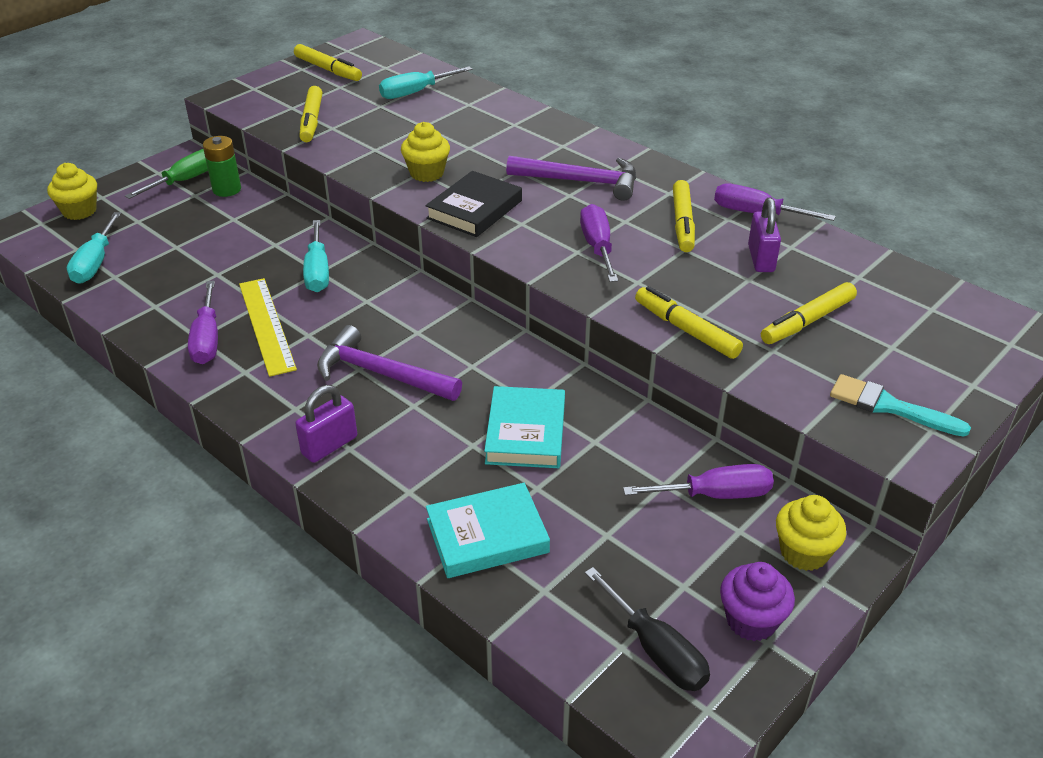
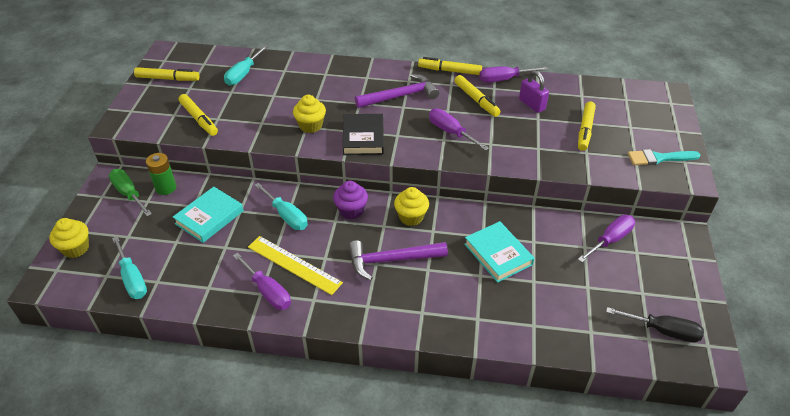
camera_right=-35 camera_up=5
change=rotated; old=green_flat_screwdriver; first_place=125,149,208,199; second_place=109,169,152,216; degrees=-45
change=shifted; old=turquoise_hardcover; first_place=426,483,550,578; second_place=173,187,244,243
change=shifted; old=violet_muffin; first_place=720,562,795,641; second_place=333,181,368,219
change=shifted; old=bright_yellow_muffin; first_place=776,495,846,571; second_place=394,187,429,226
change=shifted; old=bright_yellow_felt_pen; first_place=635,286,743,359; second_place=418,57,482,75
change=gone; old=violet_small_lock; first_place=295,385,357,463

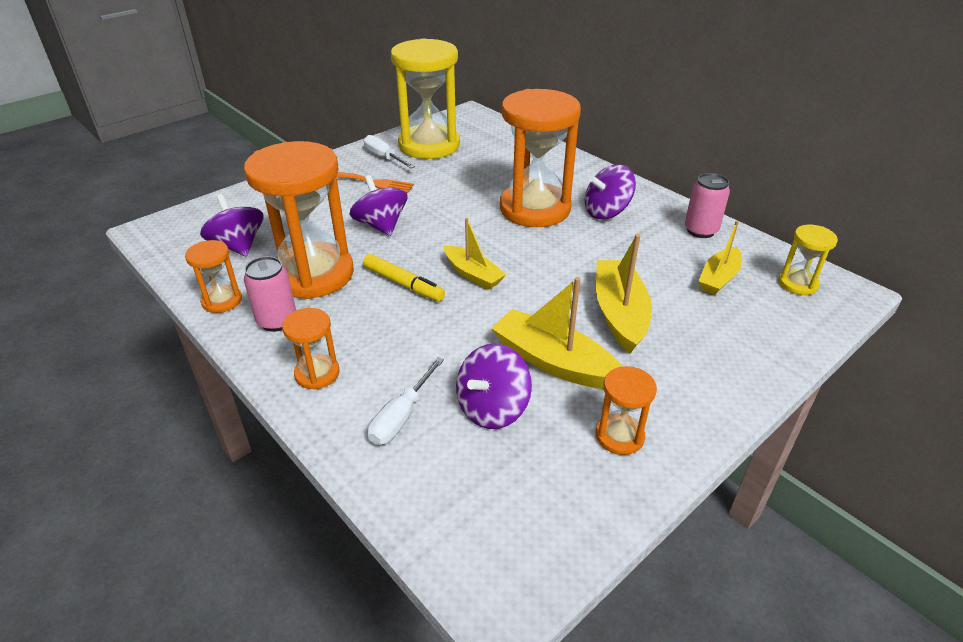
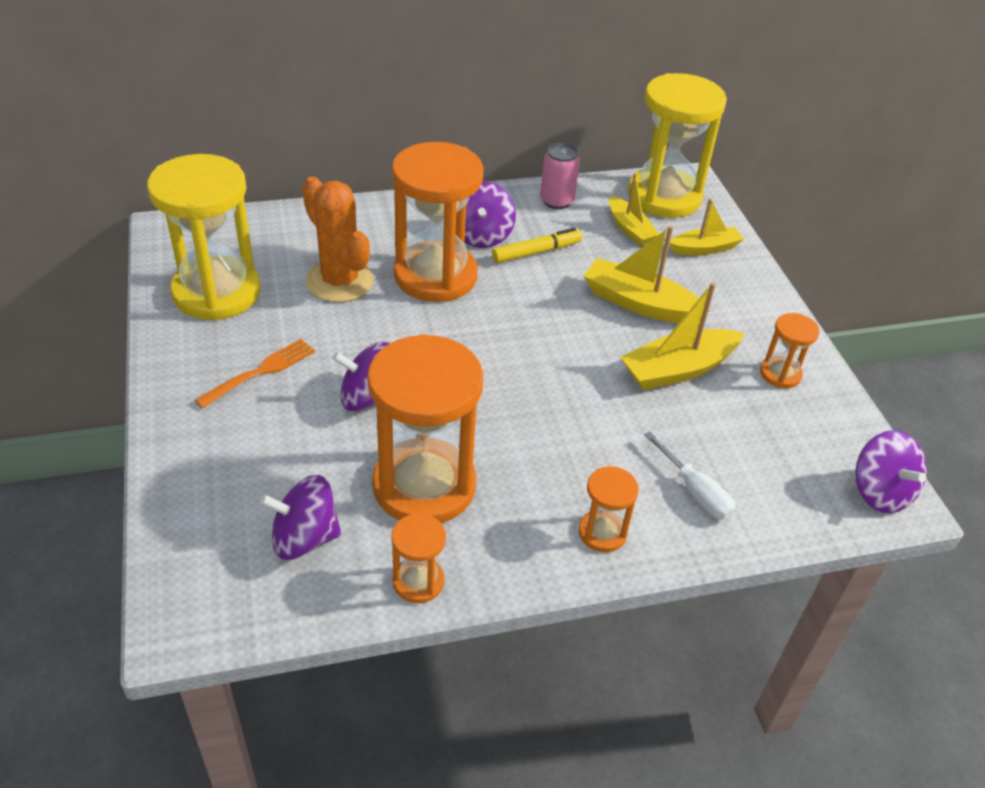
camera_right=-65 camera_up=5
change=new; new=bright_orange_cactus; second_place=302,176,374,302
change=shifted; old=bright_yellow_felt_pen; first_place=363,254,445,301; second_place=492,228,582,263
change=scaled; old=bright_yellow_hourglass; first_place=778,225,838,295; second_place=628,73,727,218; factor=2.17
change=shifted; old=bright_yellow_sailboat; first_place=444,218,507,290; second_place=670,198,744,255
change=shifted; old=violet_spinning_top; first_place=456,344,532,429; second_place=855,430,927,513
change=gone; old=rosy_soda_can; first_place=244,256,296,332
change=gone; old=pure_white_flat_screwdriver; first_place=364,135,415,168

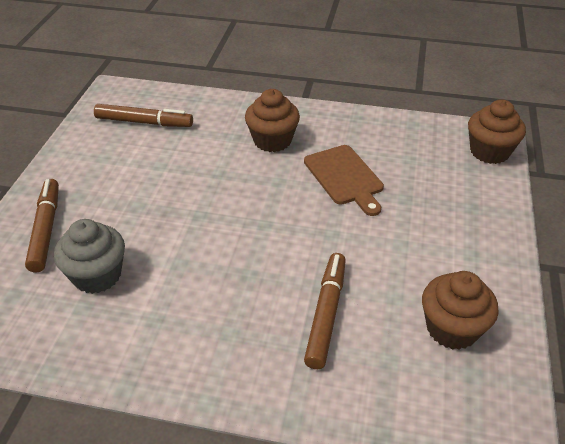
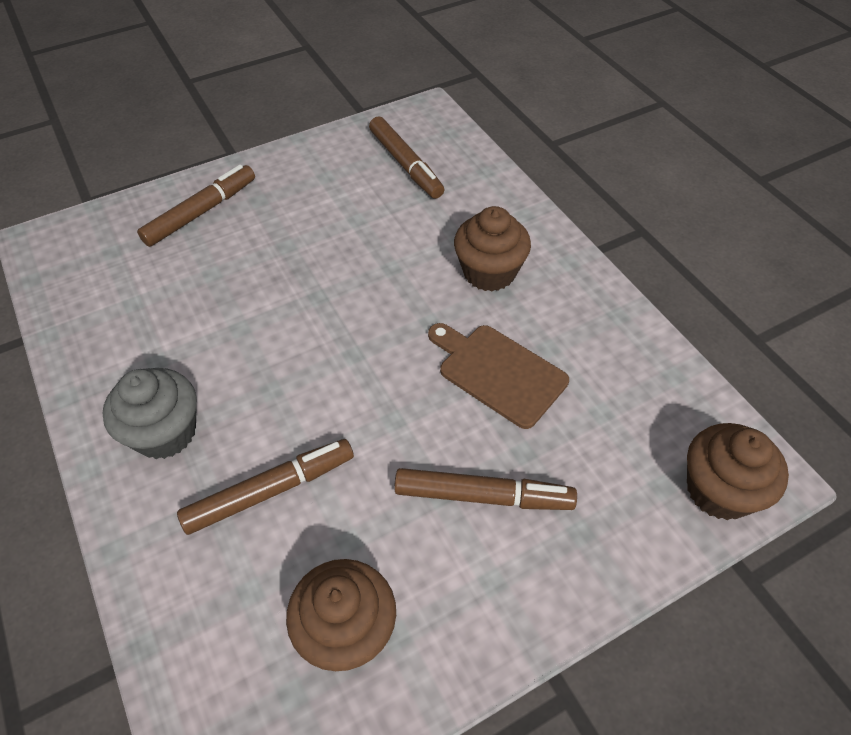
camera_right=50 camera_up=10
change=shifted; old=ash-grey_muffin; first_place=54,219,125,294; second_place=102,368,197,459
change=new; new=russet_felt_pen; second_place=394,468,577,510
change=rotated; old=russet_chopping_board; first_place=304,145,384,216; second_place=428,323,569,429; degrees=105

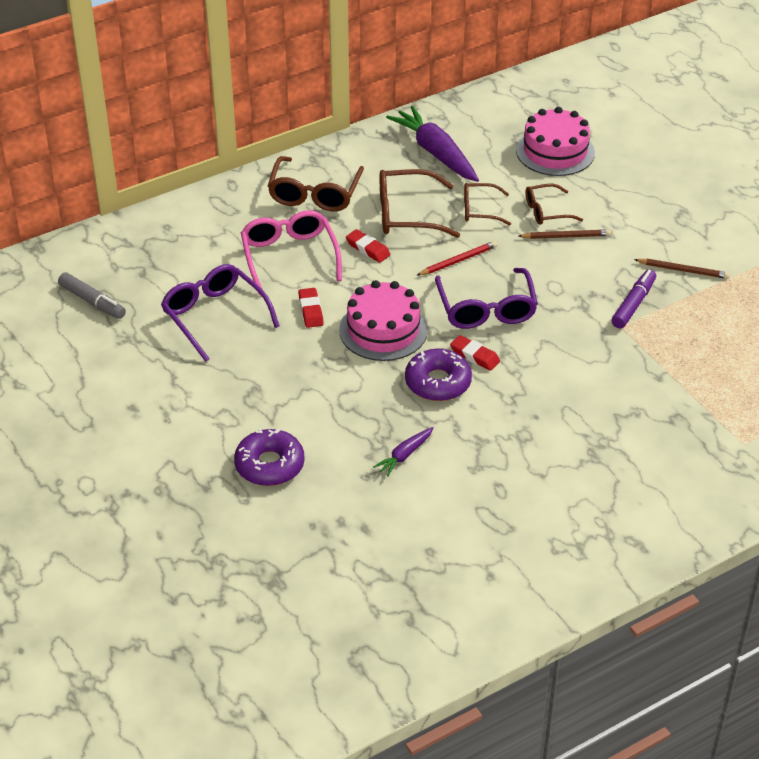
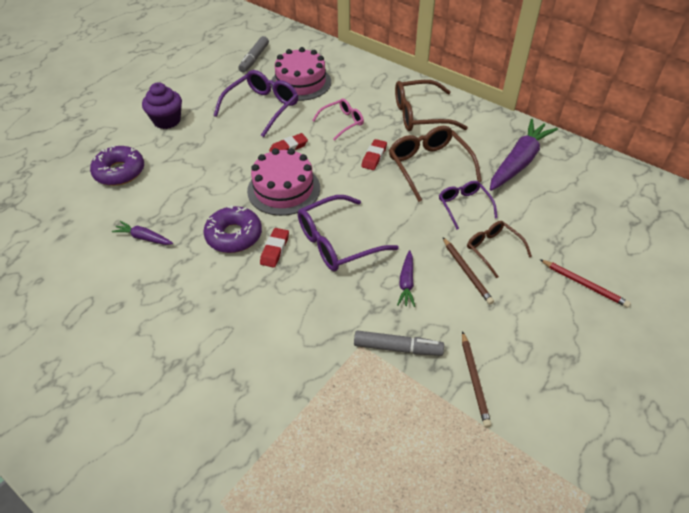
camera_right=70 camera_up=5
change=new; new=violet_muffin; second_place=142,82,182,129
change=shifted; old=rosy_cake; first_place=516,107,595,176; second_place=271,47,331,101
change=scaled; old=rosy_eyeglasses; first_place=241,210,342,295; second_place=312,98,364,141; factor=0.6
change=repainted; old=violet_felt_pen; new=ash-grey_felt_pen; first_place=611,269,656,328; second_place=354,330,444,356
change=new; new=violet_root_vegetable; second_place=397,250,415,307
change=repainted; old=russet_eyeglasses; new=violet_eyeglasses; first_place=464,183,511,225; second_place=439,181,498,230
change=shifted; old=scarlet_wooden_pencil; first_place=416,241,497,276; second_place=539,259,631,308

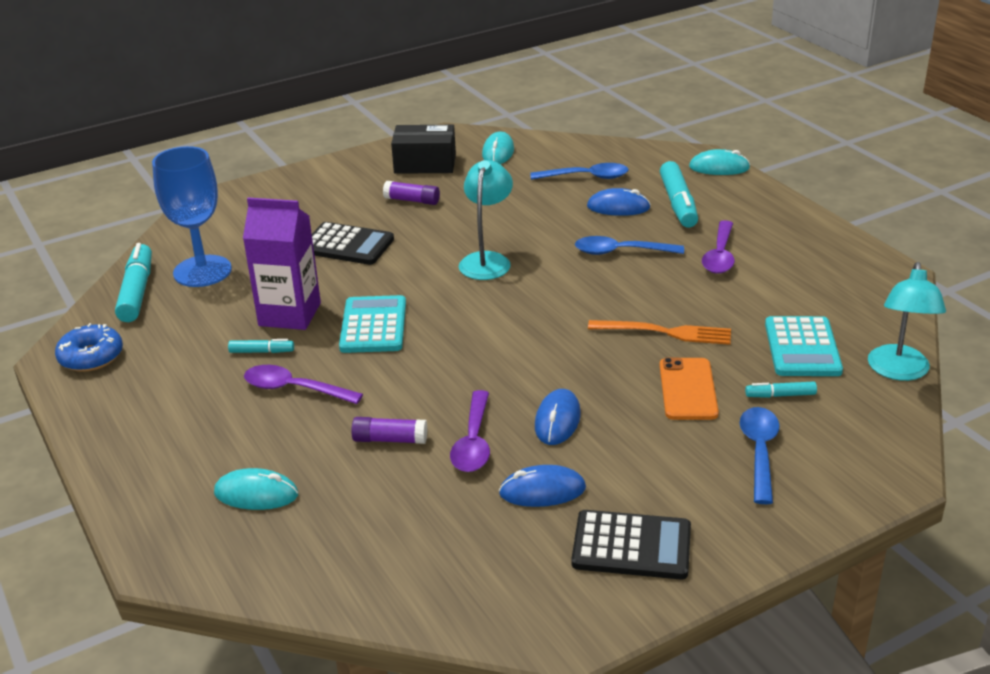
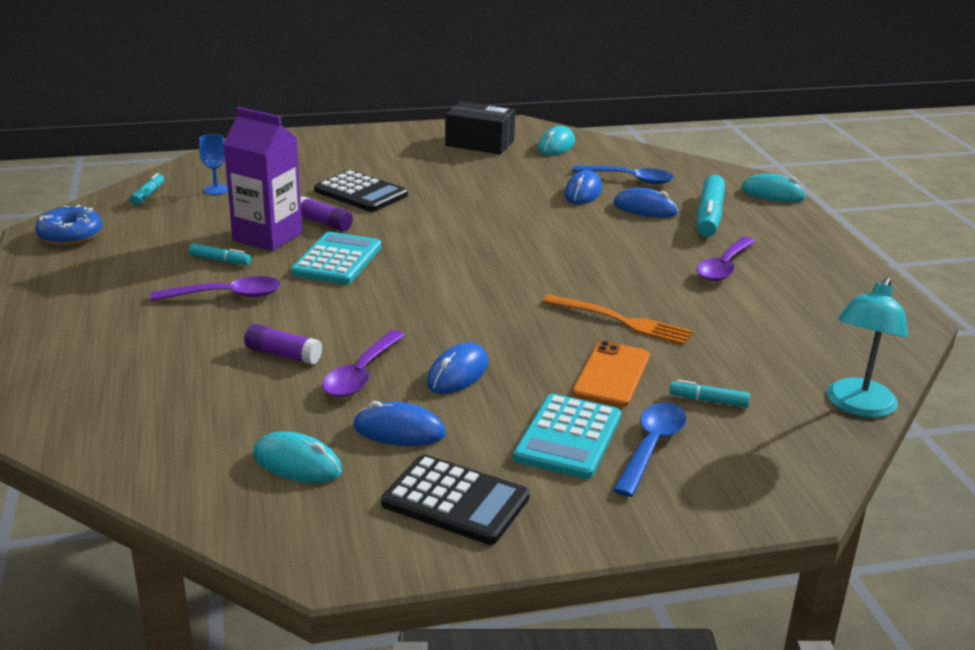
camera_right=15 camera_up=-5
change=scaled; old=turquoise_felt_pen; first_place=115,243,152,322; second_place=130,173,164,205; factor=0.51
change=rotated; old=violet_teaspoon; first_place=244,365,363,404; second_place=150,276,281,301; degrees=135
change=scaled; old=blue_chalice; first_place=152,146,232,287; second_place=199,134,228,195; factor=0.45
change=shifted; old=turquoise_PC_mouse; first_place=214,468,298,510; second_place=253,431,342,483
change=shifted; old=violet_glue_stick; first_place=383,181,440,205; second_place=300,196,353,231
change=shifted; old=turquoise_calculator; first_place=765,316,843,376; second_place=513,394,621,479
change=new; new=blue_PC_mouse; second_place=564,170,602,204
change=gone; old=turquoise_reading_lamp; first_place=459,160,513,280
change=gone; old=blue_teaspoon; first_place=575,236,684,255

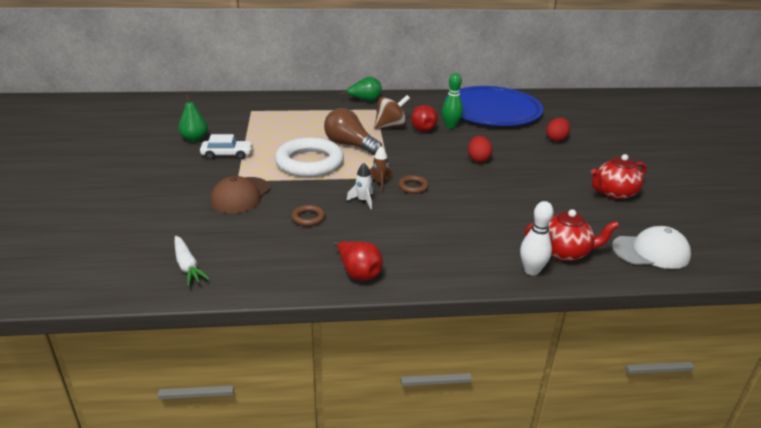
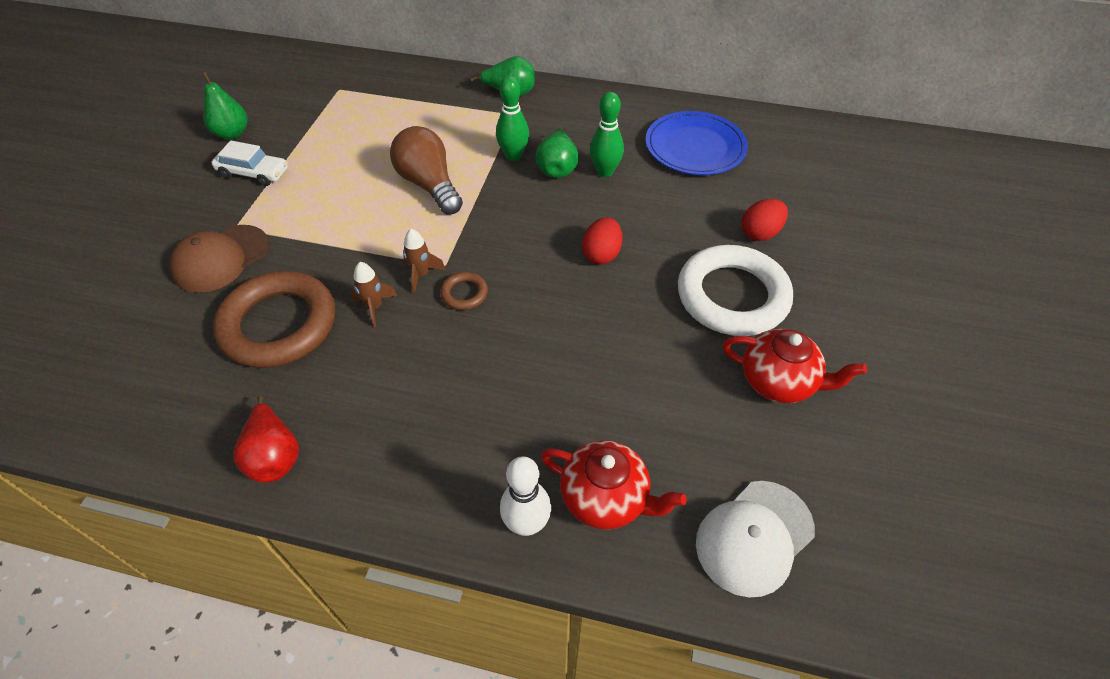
camera_right=20 camera_up=20
change=scaled; old=russet_hoop; first_place=292,205,325,226; second_place=213,271,335,368; factor=2.37
change=repainted; old=pure_white_rocket; new=russet_rocket; first_place=347,163,373,209; second_place=350,262,397,327
change=swapped; old=russet_spinning_top; new=green_bowling_pin; first_place=374,95,410,129; second_place=496,76,529,161
change=repainted; old=scarlet_pear; new=green_pear; first_place=411,105,438,132; second_place=535,128,578,178
change=scaled; old=blue_dinner_plate; first_place=445,86,543,126; second_place=646,111,748,175; factor=0.64
change=shifted; old=pure_white_hoop; first_place=275,137,344,177; second_place=678,245,793,336
change=rotated; old=pure_white_peaked_cap; first_place=612,226,691,269; second_place=696,481,815,598; degrees=120
change=rotated; old=scarlet_china_teapot; first_place=591,154,647,200; second_place=723,328,867,403; degrees=-150
change=gone; old=pure_white_root_vegetable; first_place=174,236,210,286

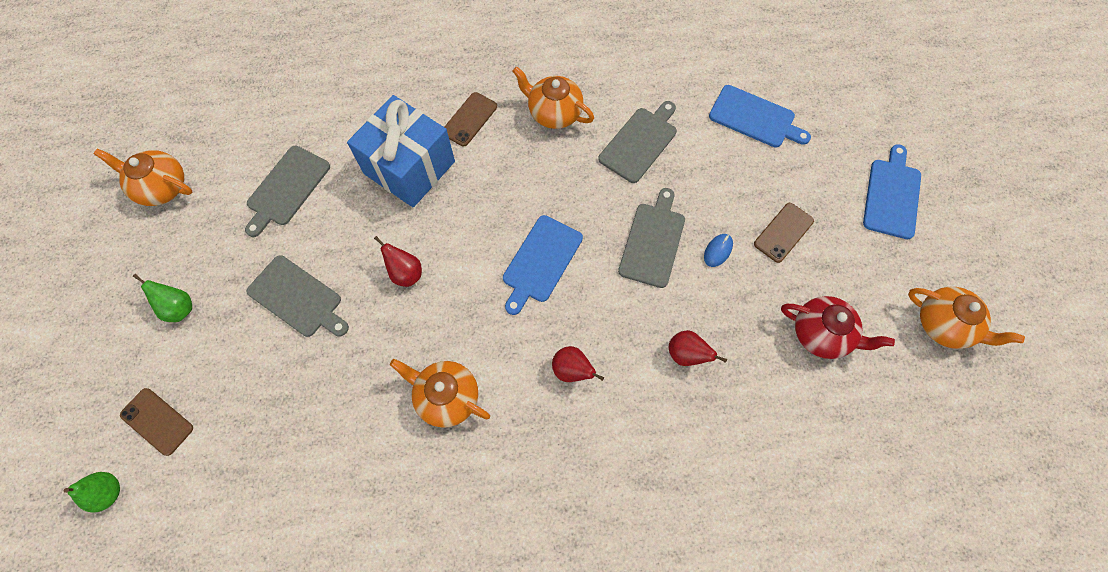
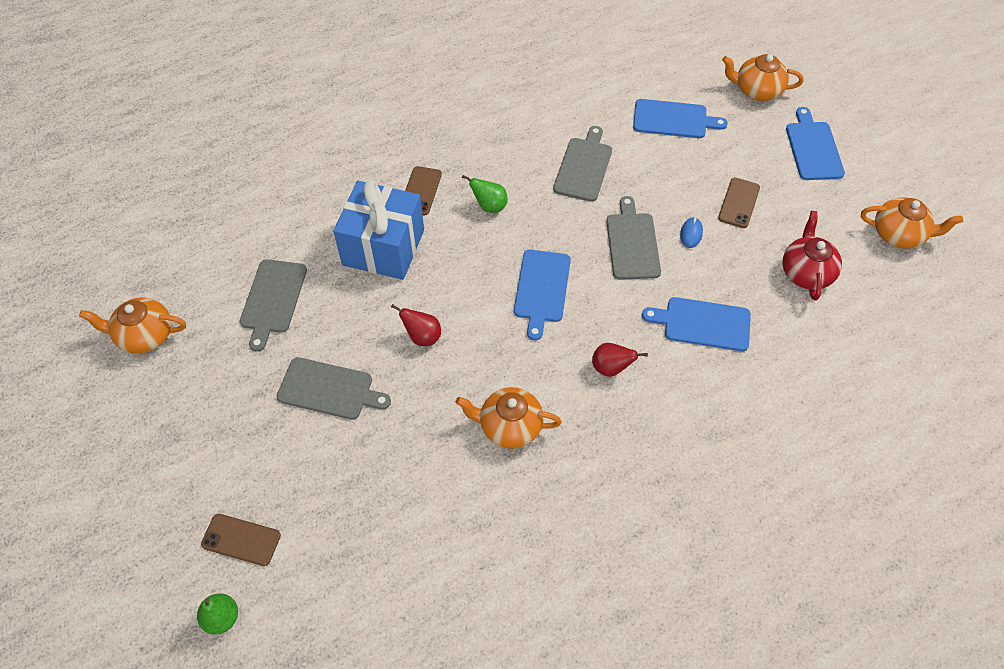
camera_right=-20 camera_up=-10
change=shifted; old=green_pear; first_place=133,274,192,322; second_place=462,175,508,213
change=swapped; old=scarlet_pear; new=blue_chopping_board; first_place=669,330,727,366; second_place=642,297,751,351
change=shifted; old=bright_orange_china_teapot; first_place=512,67,594,129; second_place=722,54,803,101
change=rotated; old=scarlet_china_teapot; first_place=781,296,895,359; second_place=783,211,842,301; degrees=-90

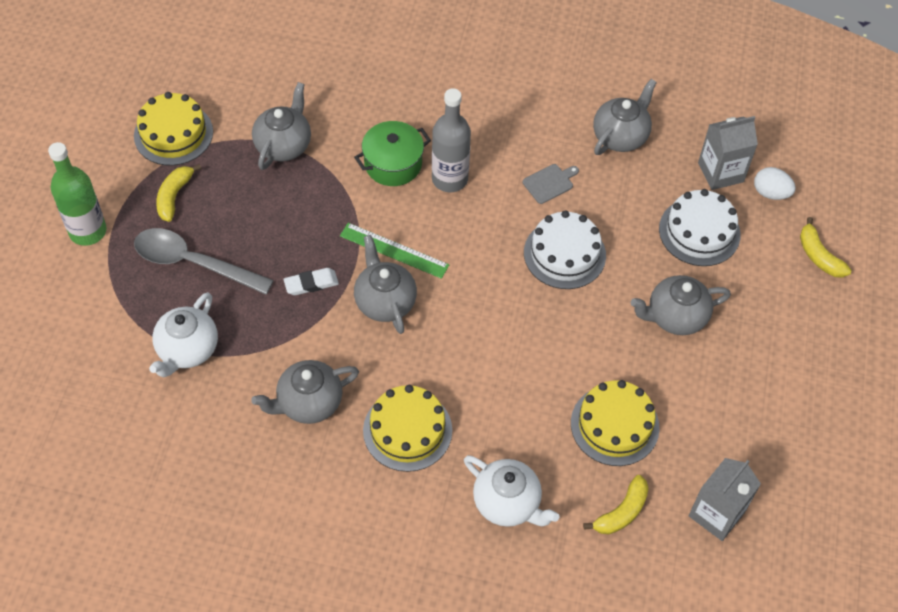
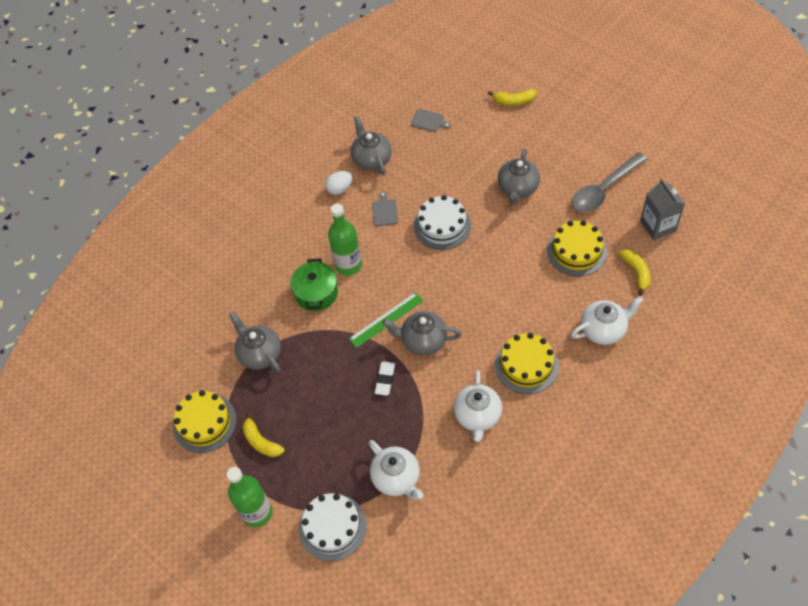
camera_right=-55 camera_up=0
change=shifted; old=pure_white_cake; first_place=659,189,741,266; second_place=299,493,367,561
change=shifted; old=pure_white_toy_egg; first_place=754,167,796,200; second_place=325,171,352,195
change=repainted; old=ash-grey_bottle; new=green_bottle; first_place=432,88,471,192; second_place=328,204,362,276
change=swapped; old=ash-grey_juice_carton; new=ash-grey_chopping_board; first_place=698,116,758,190; second_place=411,109,451,132
change=repainted; old=ash-grey_china_teapot; new=pure_white_china_teapot; first_place=251,360,359,424; second_place=454,370,502,442
change=shifted; old=ash-grey_teaspoon; first_place=134,228,274,295; second_place=572,152,647,212

